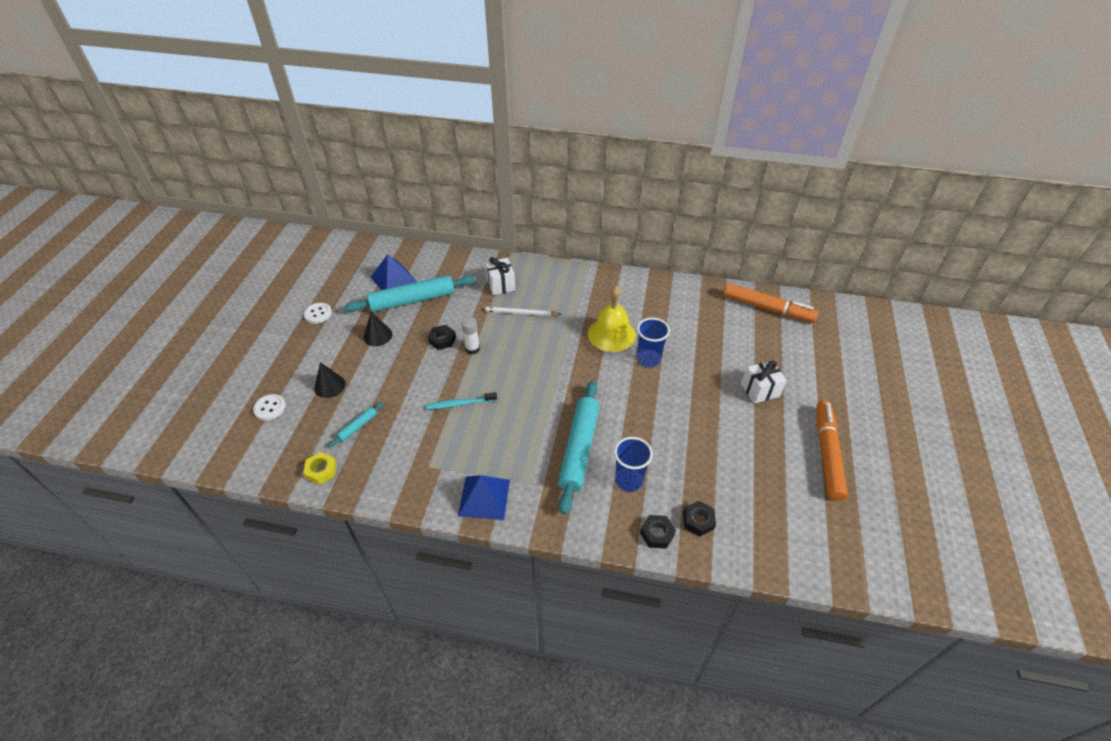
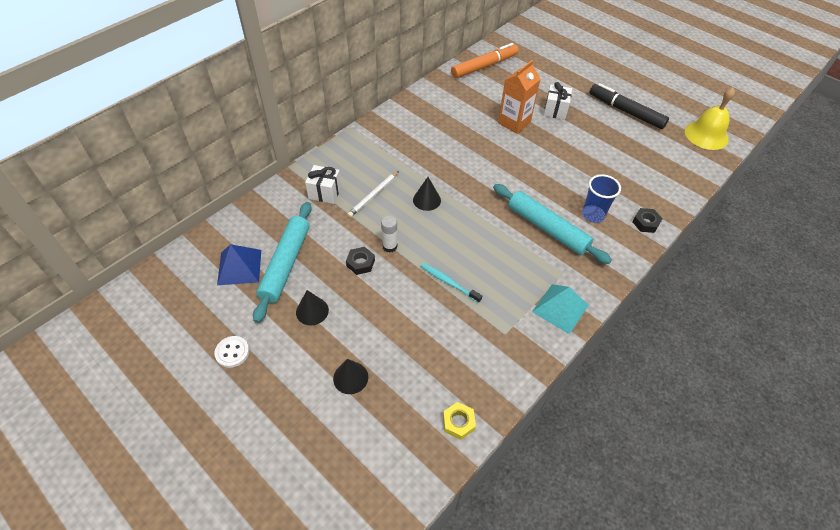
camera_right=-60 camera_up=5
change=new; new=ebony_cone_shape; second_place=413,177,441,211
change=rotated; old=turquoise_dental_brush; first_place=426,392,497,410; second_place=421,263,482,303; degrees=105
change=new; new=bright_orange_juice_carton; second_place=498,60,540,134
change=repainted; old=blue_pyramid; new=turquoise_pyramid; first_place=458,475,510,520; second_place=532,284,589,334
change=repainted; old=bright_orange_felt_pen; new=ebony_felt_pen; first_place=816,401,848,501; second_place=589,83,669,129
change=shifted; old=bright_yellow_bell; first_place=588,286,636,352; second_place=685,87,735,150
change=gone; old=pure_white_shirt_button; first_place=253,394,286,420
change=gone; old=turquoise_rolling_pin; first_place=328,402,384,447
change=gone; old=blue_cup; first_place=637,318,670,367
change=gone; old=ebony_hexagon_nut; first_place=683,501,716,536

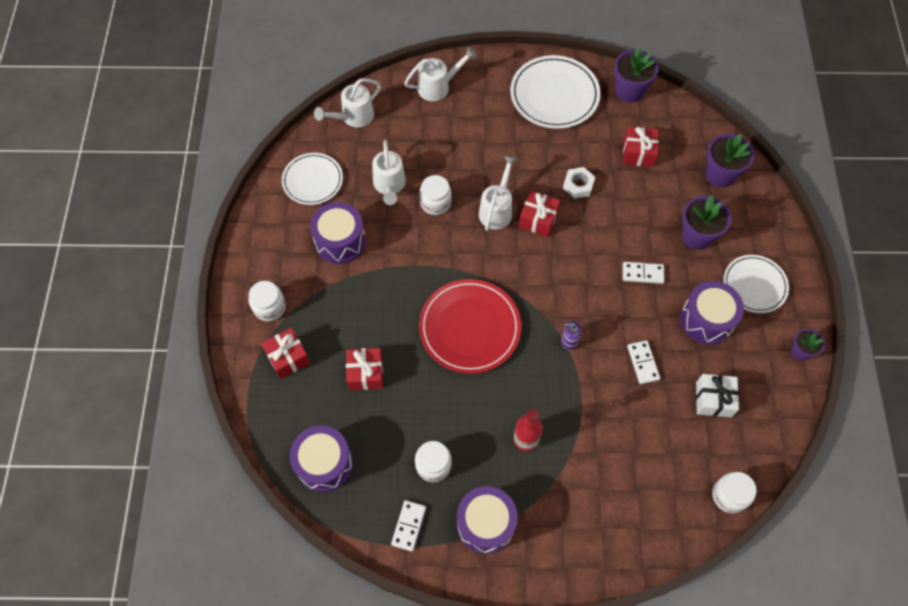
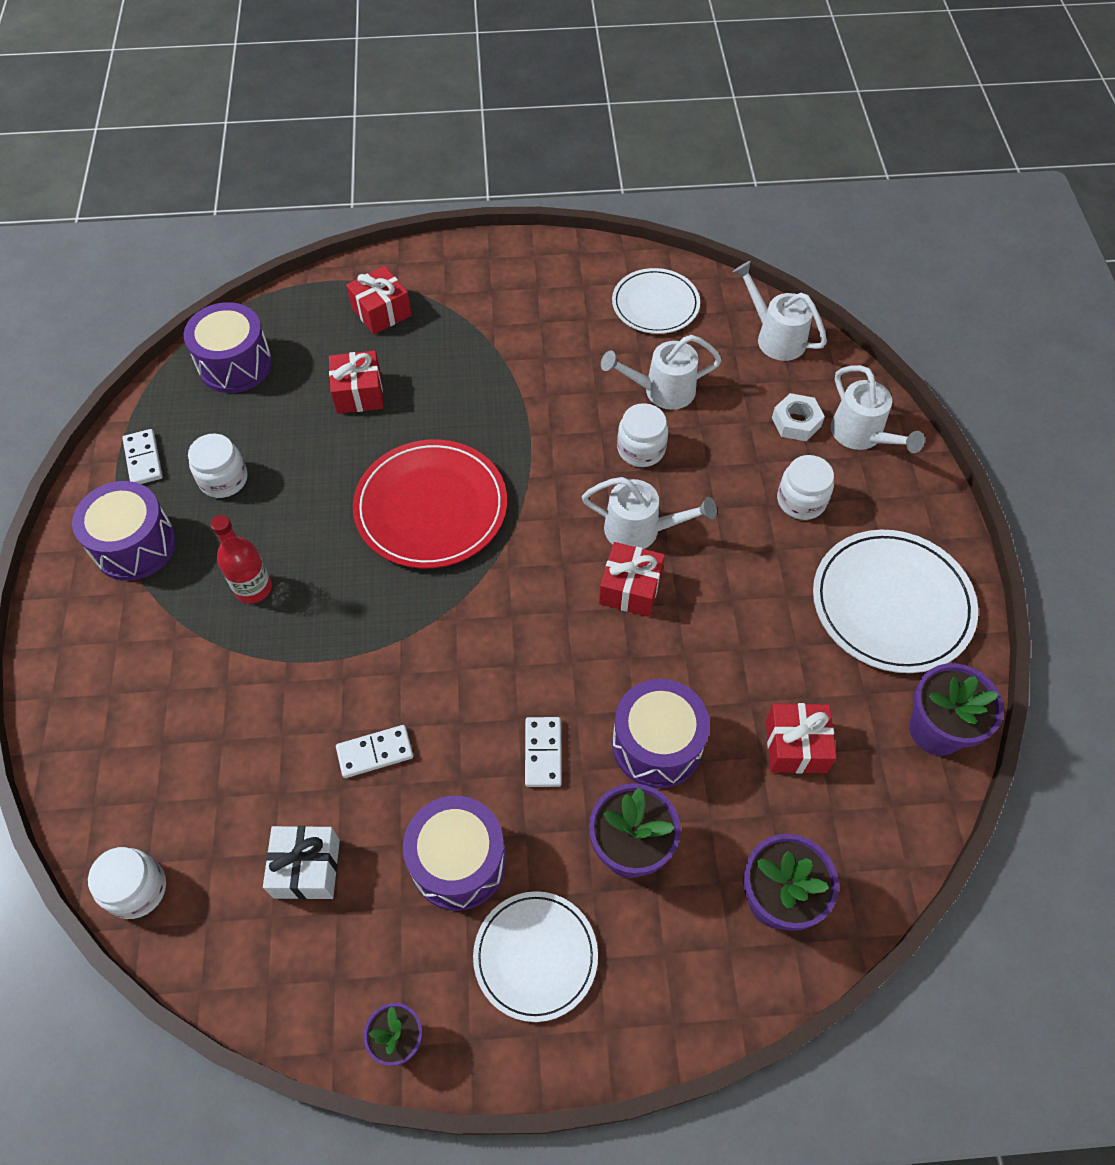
camera_right=85 camera_up=-5
change=rotated; old=pure_white_domino; first_place=391,500,426,551; second_place=122,429,163,484; degrees=60
change=shifted; old=violet_drum; first_place=310,202,366,264; second_place=612,679,710,788
change=shifted; old=pure_white_hexagon_nut; first_place=563,167,595,199; second_place=772,393,825,441
change=shifted; old=pure_white_jam_jar; first_place=249,281,286,321; second_place=777,455,834,520
change=gone; old=violet_soap_pump; first_place=561,321,582,350

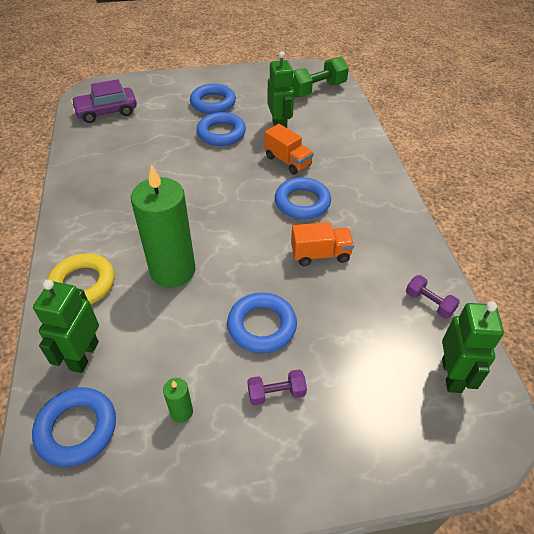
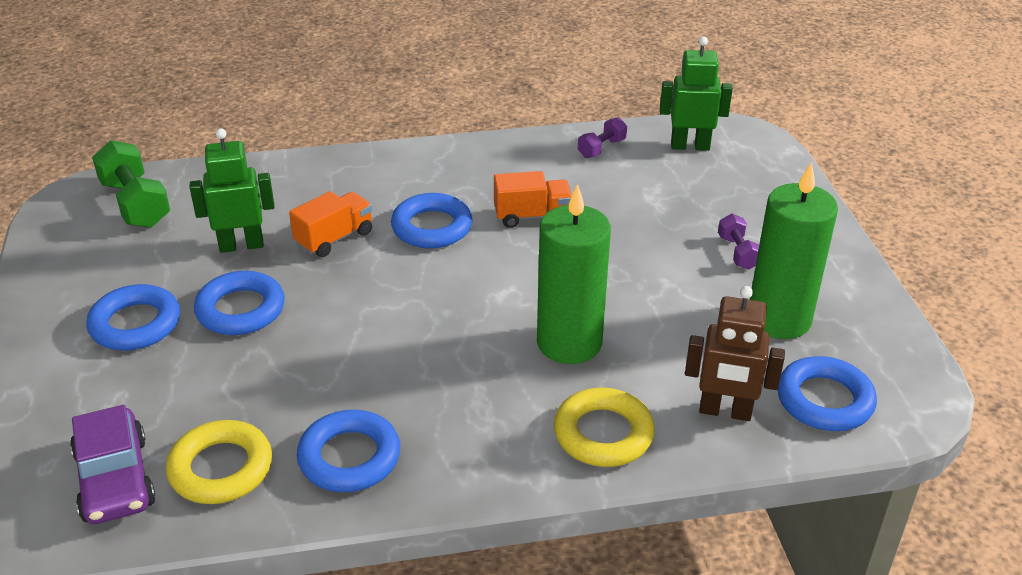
camera_right=-90 camera_up=-10
change=new; new=bright_yellow_hoop; second_place=166,420,272,504
change=shifted; old=blue_hoop; first_place=227,292,297,353; second_place=297,410,400,492
change=rotated; old=bright_orange_toy_truck; first_place=291,222,354,266; second_place=494,171,572,228; degrees=90
change=repainted; old=green_robot; new=russet_robot; first_place=33,280,99,373; second_place=685,286,785,421
change=scaled; old=green_candle; first_place=163,378,193,423; second_place=750,162,838,339; factor=2.46

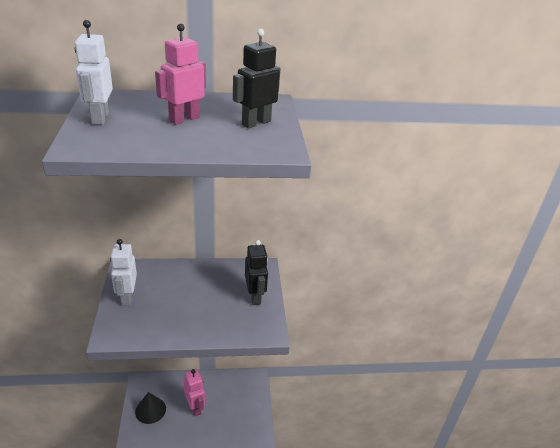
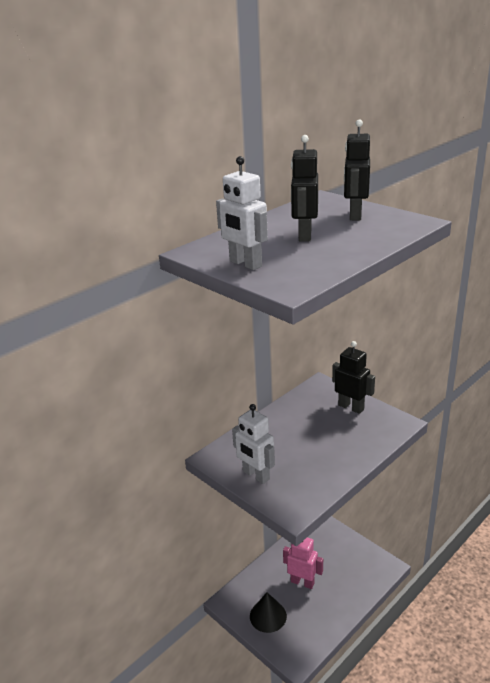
camera_right=-35 camera_up=-5
change=repainted; old=rosy_robot; new=ebony_robot; first_place=155,23,206,125; second_place=291,135,318,241

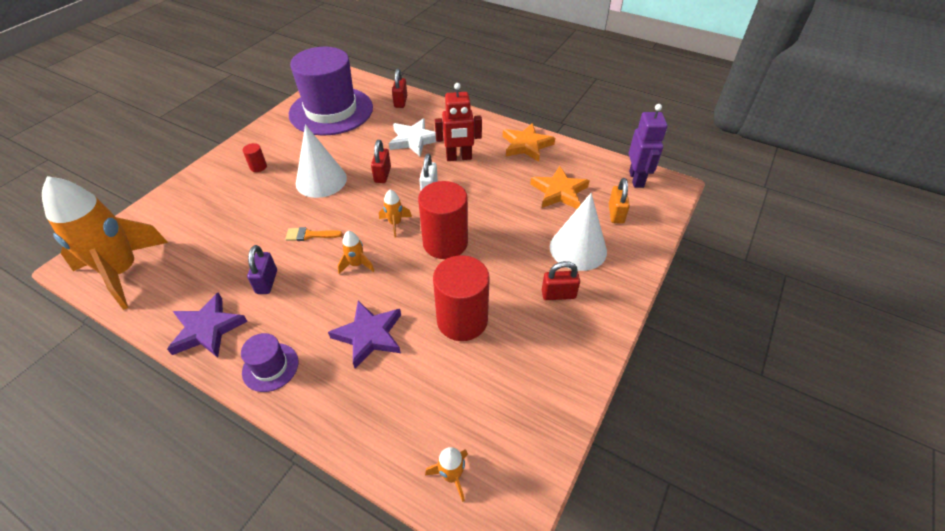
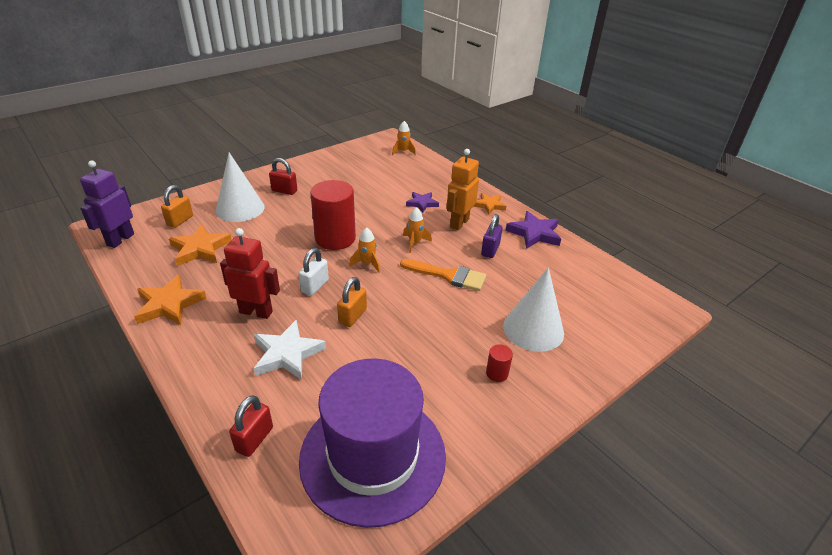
camera_right=-160 camera_up=-10
change=repainted; old=scarlet_small_lock; new=bright_orange_small_lock; first_place=371,140,391,183; second_place=337,277,367,327
change=scaled; old=bright_orange_brush; first_place=285,227,342,241; second_place=400,259,487,291; factor=1.64
change=scaled; old=violet_star_shape; first_place=328,301,401,369; second_place=406,192,439,213; factor=0.63
change=new; new=bright_orange_robot; second_place=447,149,479,230
change=swapped; old=violet_top_hat; new=bright_orange_star_shape; first_place=241,333,298,392; second_place=473,193,506,215
change=shifted; old=pure_white_cone_shape; first_place=296,124,347,198; second_place=503,268,564,352
change=gone; old=bright_orange_rocket; first_place=42,176,168,310
change=gone; old=scarlet_solid_cylinder; first_place=433,255,490,341

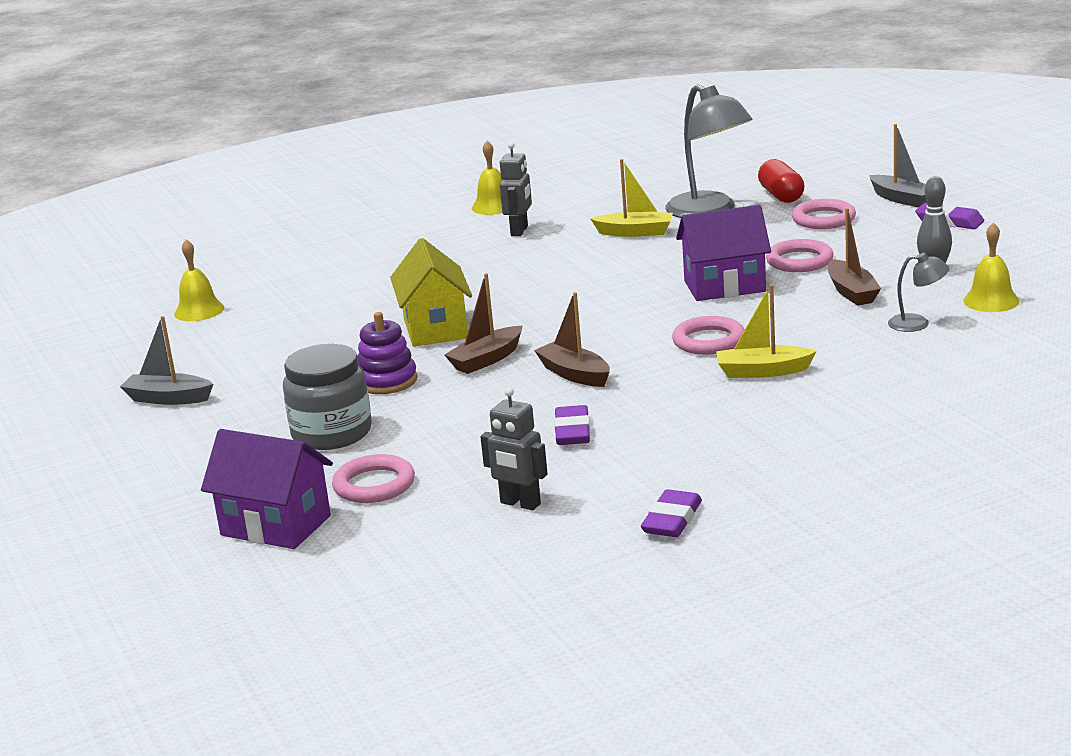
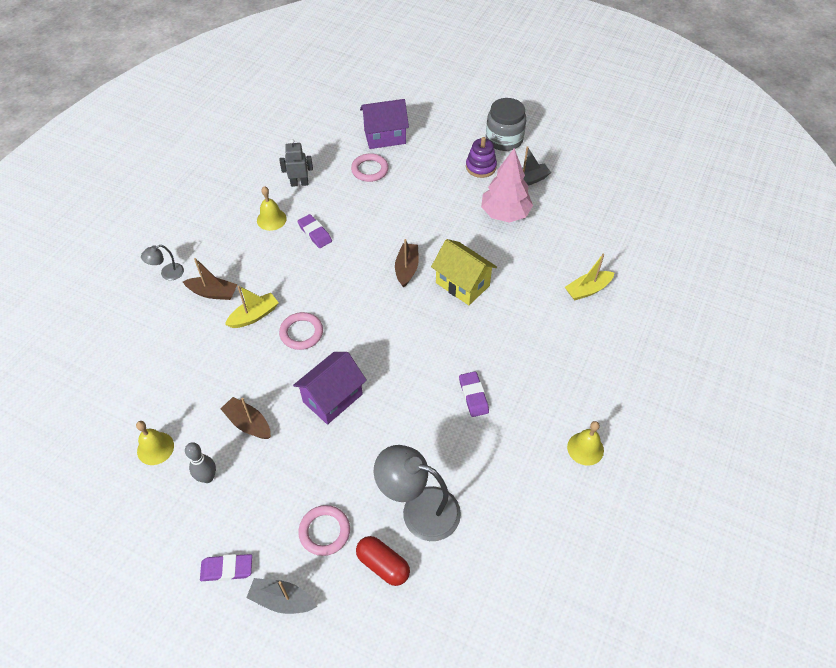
camera_right=140 camera_up=30
change=shifted; old=ash-grey_reading_lamp; first_place=888,253,949,332; second_place=141,245,184,281
change=shifted; old=russet_sailboat; first_place=534,292,610,387; second_place=183,258,237,300
change=shifted; old=bright_yellow_bell; first_place=174,239,224,321; second_place=257,186,287,231
change=shifted; old=violet_gum_eraser; first_place=641,489,702,537; second_place=459,371,489,417
change=shifted; old=violet_stacking_rings; first_place=358,312,417,394; second_place=466,137,497,178
change=new; new=rosy_toy_tree; second_place=481,148,533,223
change=shifted; old=ash-grey_jam_jar; first_place=283,344,372,450; second_place=486,98,526,151
change=shifted; old=bright_yellow_sailboat; first_place=591,159,673,237; second_place=565,254,614,300
change=gone; old=ash-grey_robot; first_place=500,142,532,236
change=gone; old=rosy_hoop; first_place=766,239,834,272

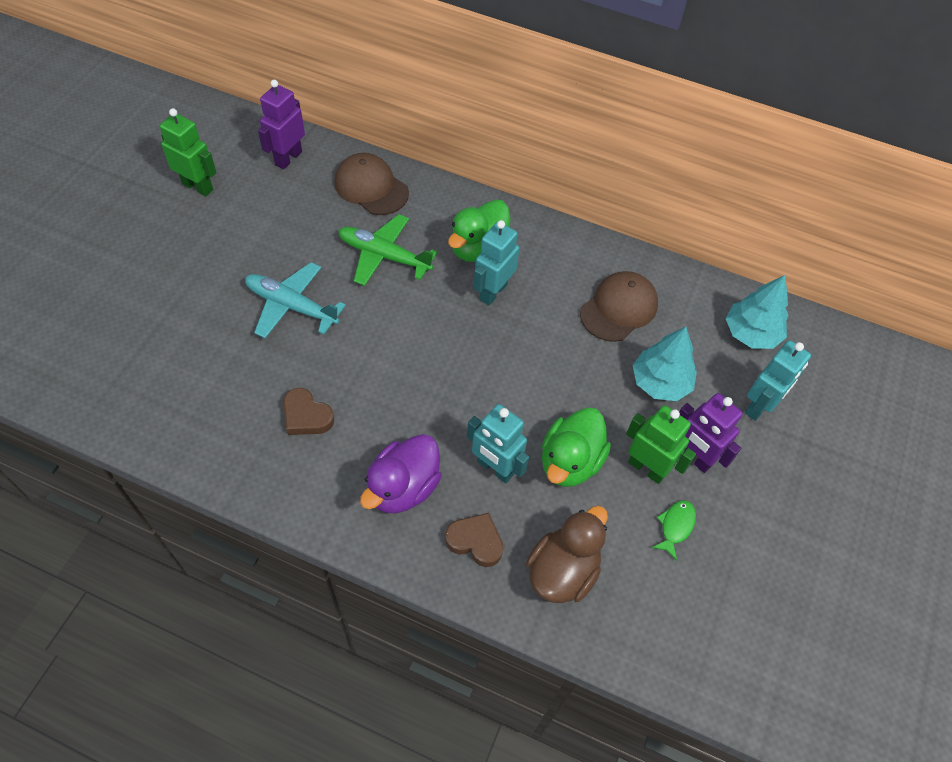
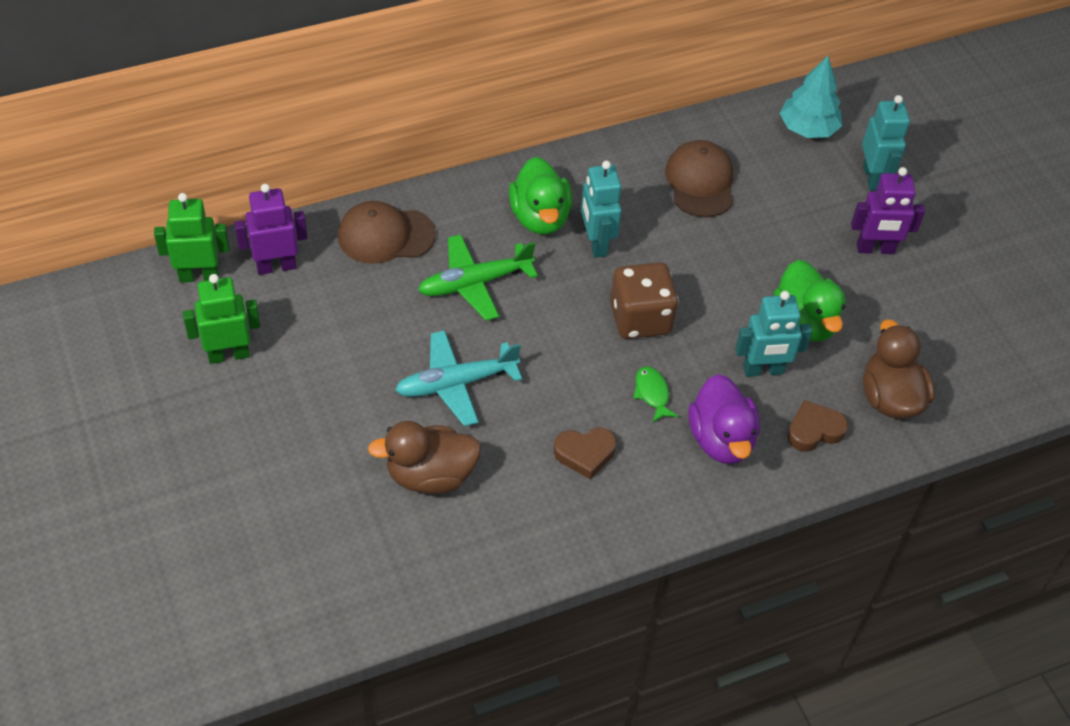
camera_right=-45 camera_up=-5
change=shifted; old=green_robot; first_place=626,405,696,484; second_place=154,193,229,282
change=rotated; old=violet_robot; first_place=258,80,305,169; second_place=234,184,307,275; degrees=90
change=new; new=russet_duck; second_place=368,421,481,494
change=new; new=russet_dice; second_place=610,262,679,339
change=shifted; old=green_toy_fish; first_place=652,500,696,561; second_place=633,367,678,423
change=gone; old=turquoise_toy_tree; first_place=633,327,697,401

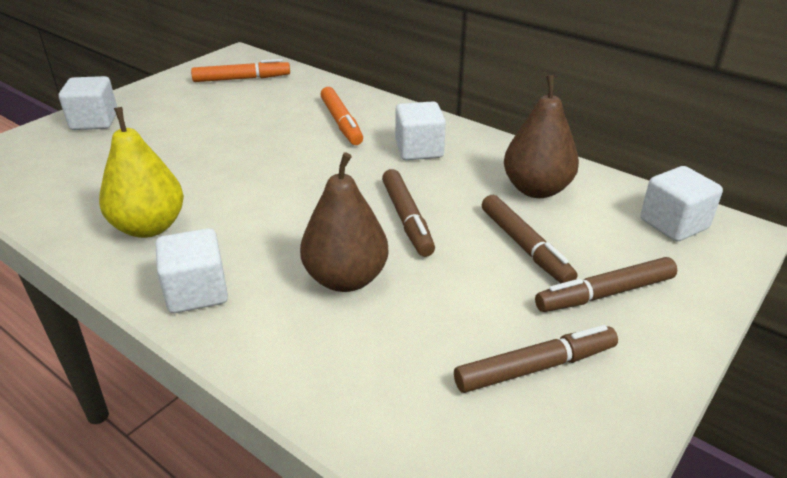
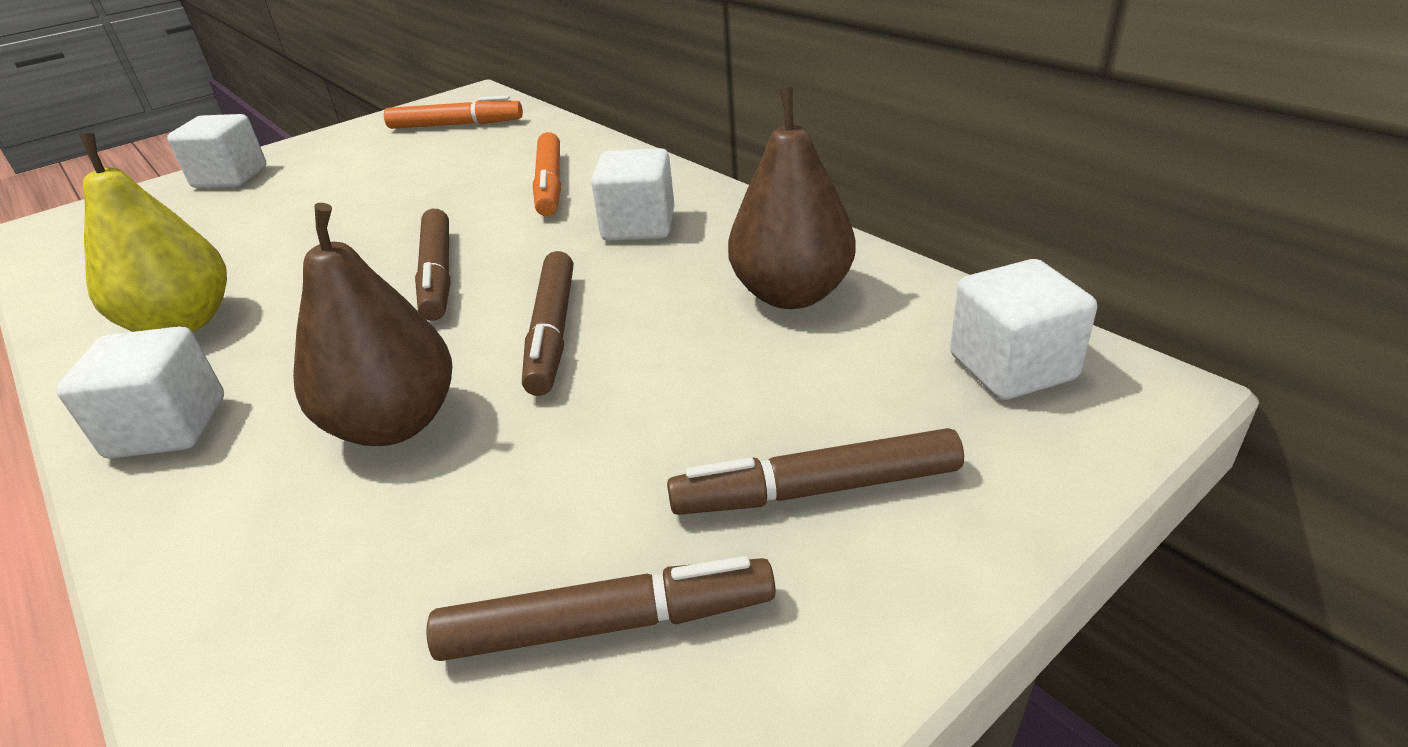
camera_right=15 camera_up=0
change=shifted; old=russet_felt_pen; first_place=482,195,578,283; second_place=415,209,451,321

